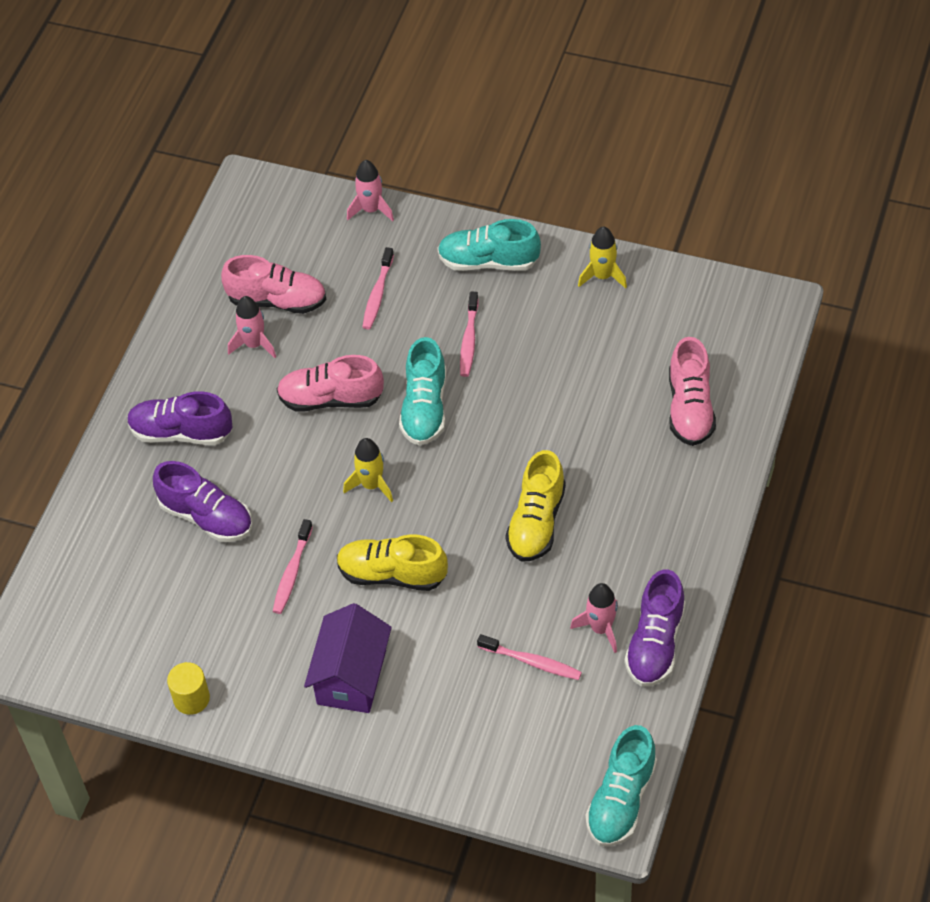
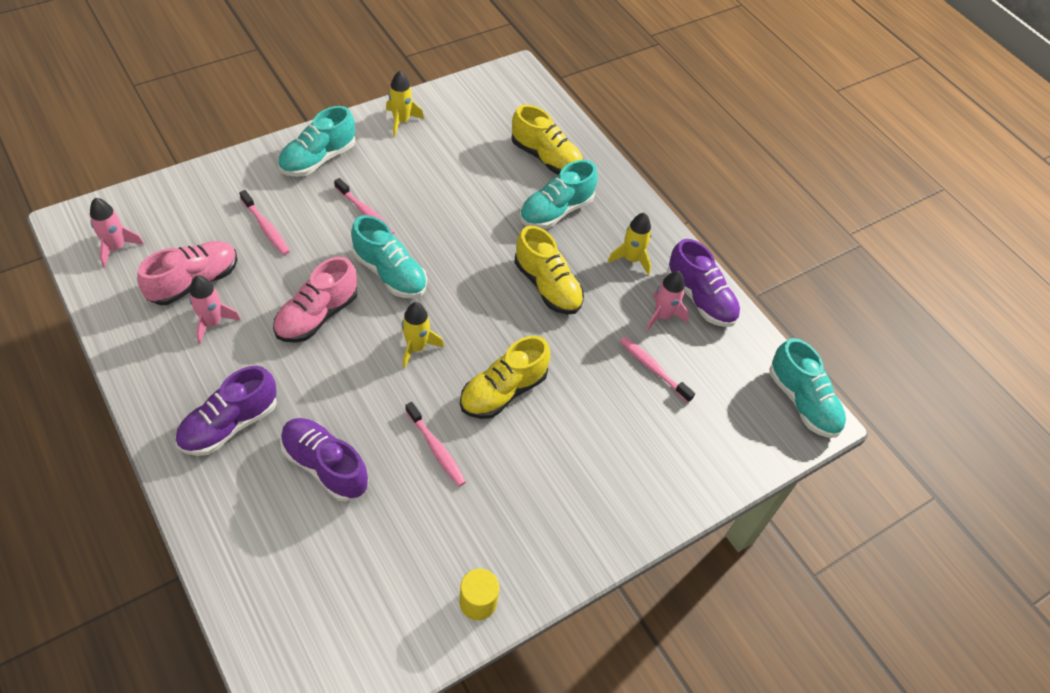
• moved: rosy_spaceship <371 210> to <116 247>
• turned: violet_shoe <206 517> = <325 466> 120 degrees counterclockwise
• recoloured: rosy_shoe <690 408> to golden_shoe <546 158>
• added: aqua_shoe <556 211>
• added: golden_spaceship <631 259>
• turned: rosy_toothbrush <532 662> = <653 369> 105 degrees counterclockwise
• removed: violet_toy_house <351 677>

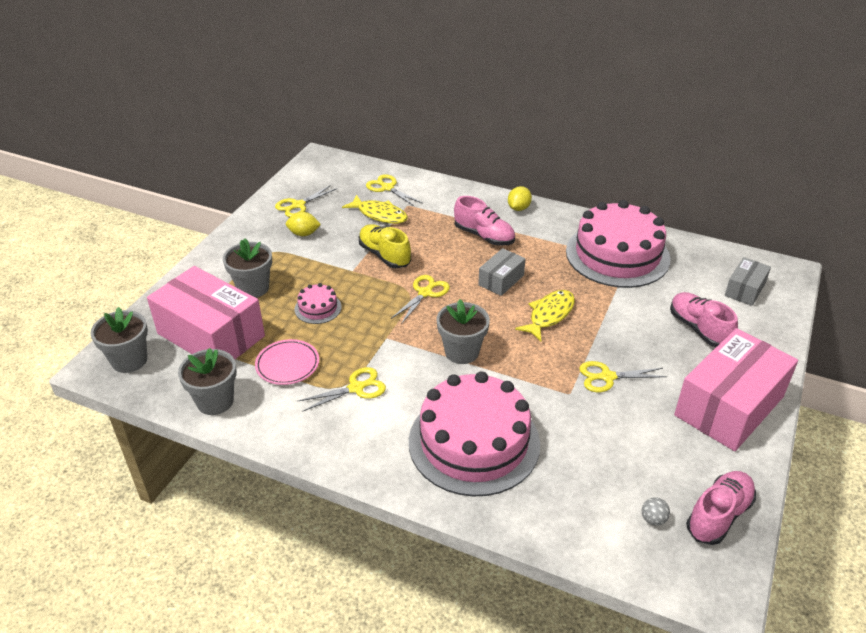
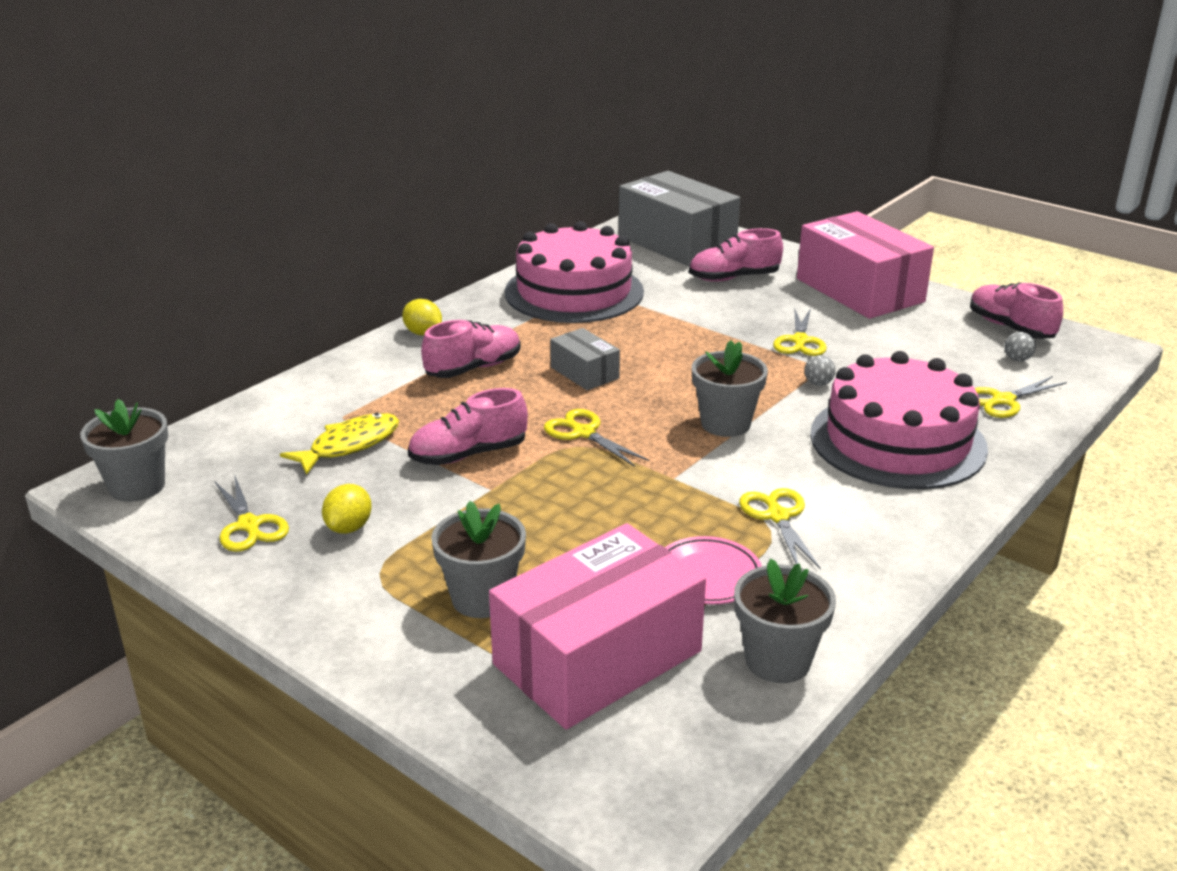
• moved: ash-grey_flower_pot <129 360> to <137 486>
• recoloured: golden_shoe <384 255> to rosy_shoe <468 454>
• resized: ash-grey_parcel <745 289> = <676 242> x2.05
• added: ash-grey_ball <818 383>
• moved: golden_shears <387 188> to <1003 400>
• removed: rosy_gateau <318 308>
• removed: golden_fish <549 315>

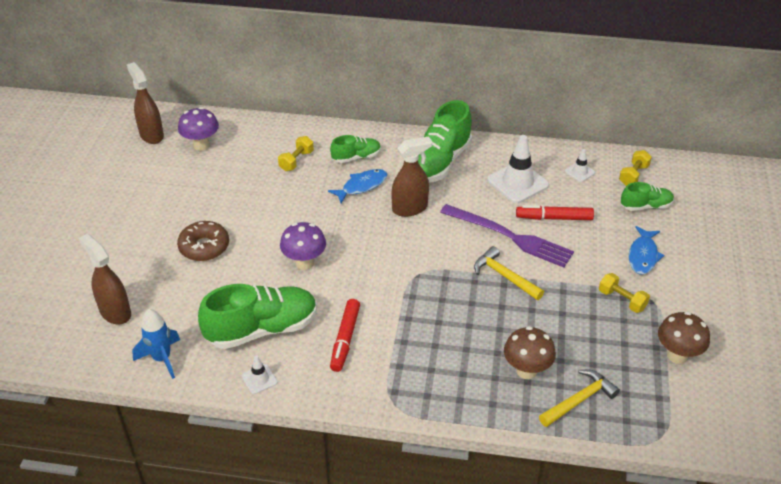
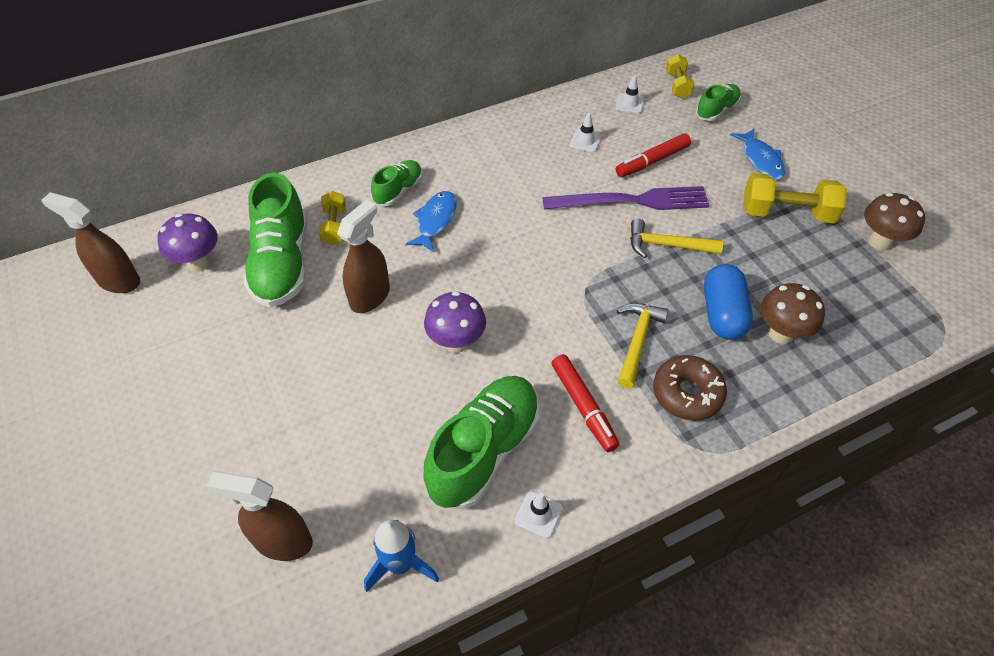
• moved: emerald_shoe <439 163> to <282 264>
• moved: brown_sprayer <410 208> to <370 296>
• resized: pure_white_road_cone <517 183> = <585 141> x0.50
• moved: golden_claw_hammer <579 400> to <637 341>
• moved: brown_glazed_donut <204 247> to <687 393>
• added: blue_pill <722 313>
• resized: golden_free_weight <622 300> = <786 213> x1.69

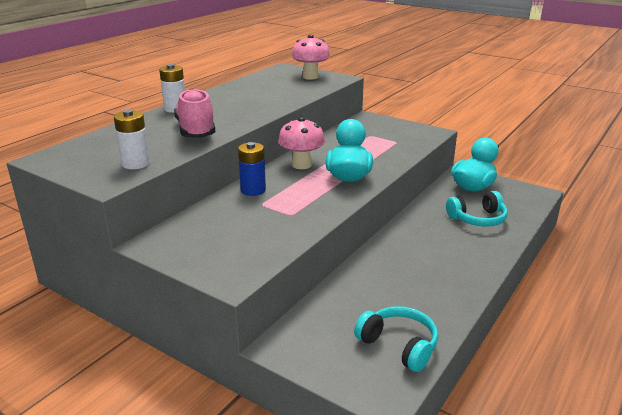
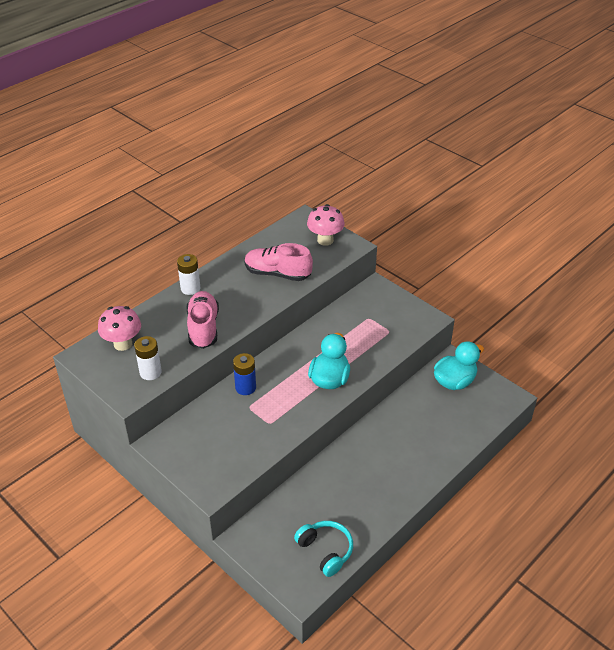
• moved: rosy_mushroom <301 165> to <123 344>
• added: rosy_shoe <277 274>
• removed: aqua_headphones <477 219>

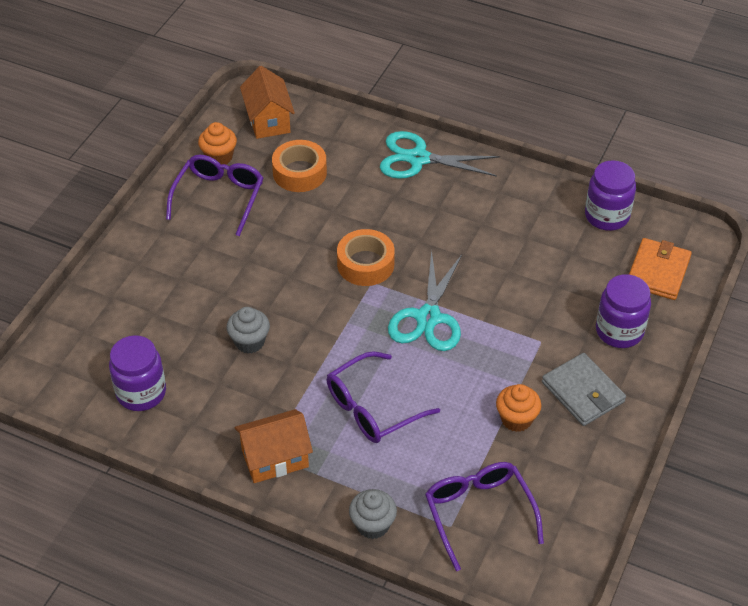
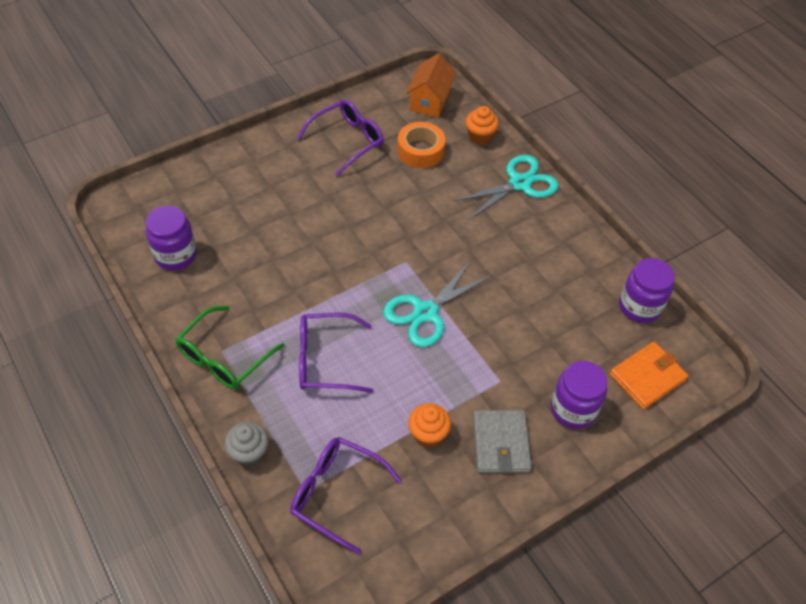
• replaced: orange_toy_house <275 458> to emerald_glasses <223 357>
• turned: violet_glasses <478 513> = <336 493> 75 degrees counterclockwise
• turned: aqua_shears <418 158> = <520 183> 105 degrees clockwise
• moved: orange_muffin <219 157> to <480 137>
• removed: ash-grey_muffin <249 342>
• removed: orange_tape <365 264>

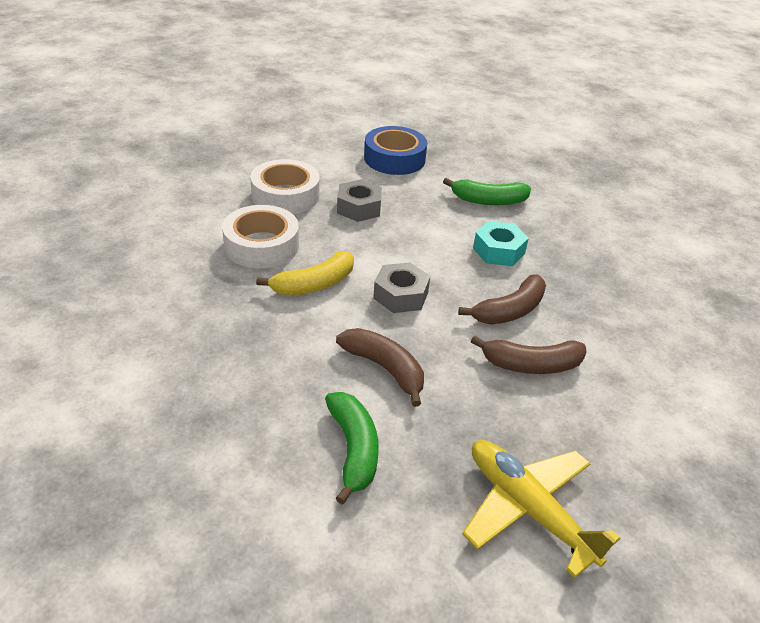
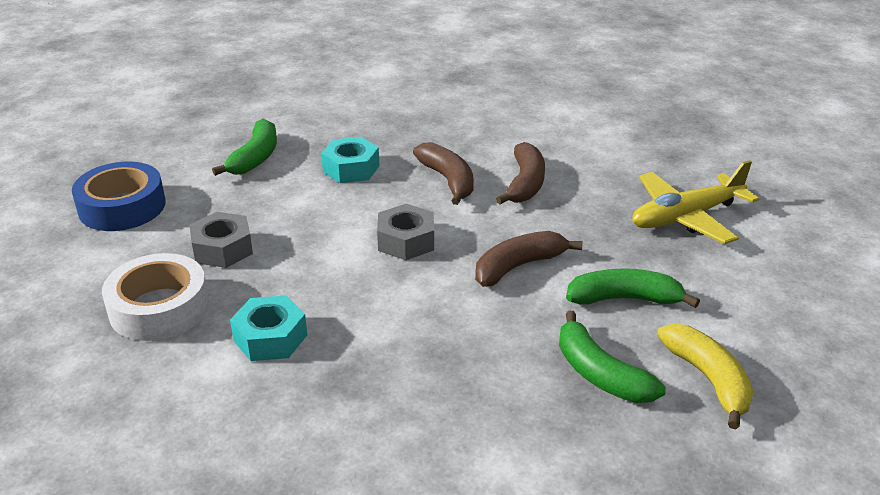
• replaced: pure_white_tape <261 245> to aqua_hex_nut <270 338>
• added: emerald_banana_fruit <600 374>
• moved: golden_banana_fruit <314 284> to <708 379>

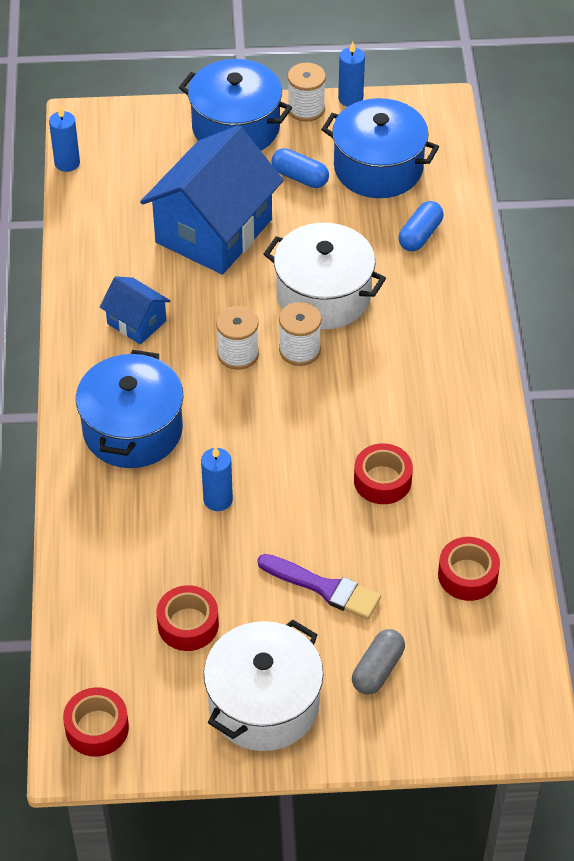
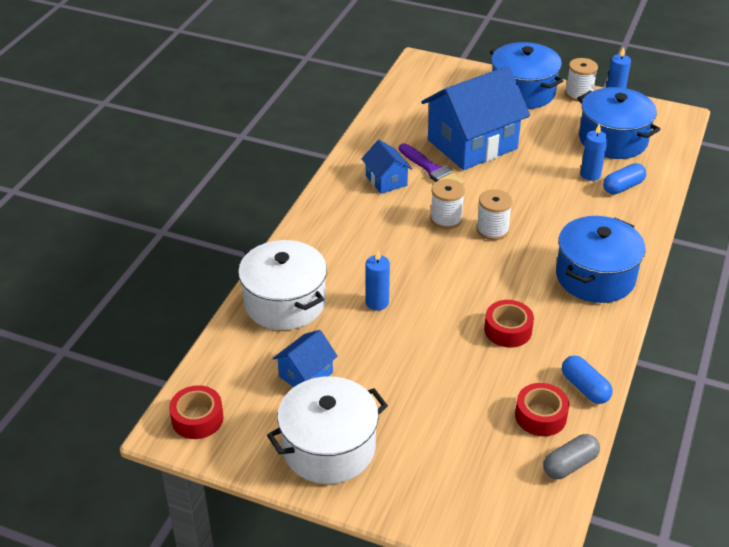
• moved: pure_white_pot <323 295> to <284 302>
• replaced: red_tape <188 624> to blue_toy_house <306 374>
• moved: violet_paintbrush <324 588> to <432 170>
• moved: ash-grey_pill <377 669> to <569 465>
• moved: blue_pot <133 430> to <595 277>
• moved: blue_pill <300 177> to <585 388>
• moved: blue_candle <67 163> to <590 175>

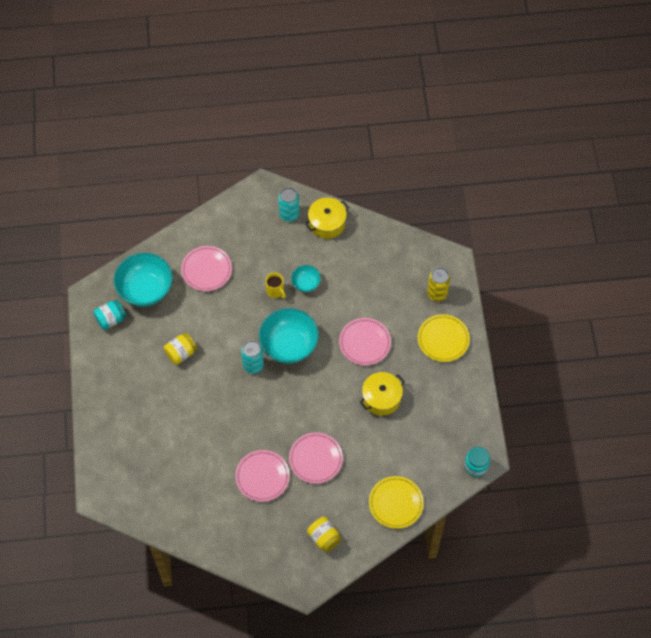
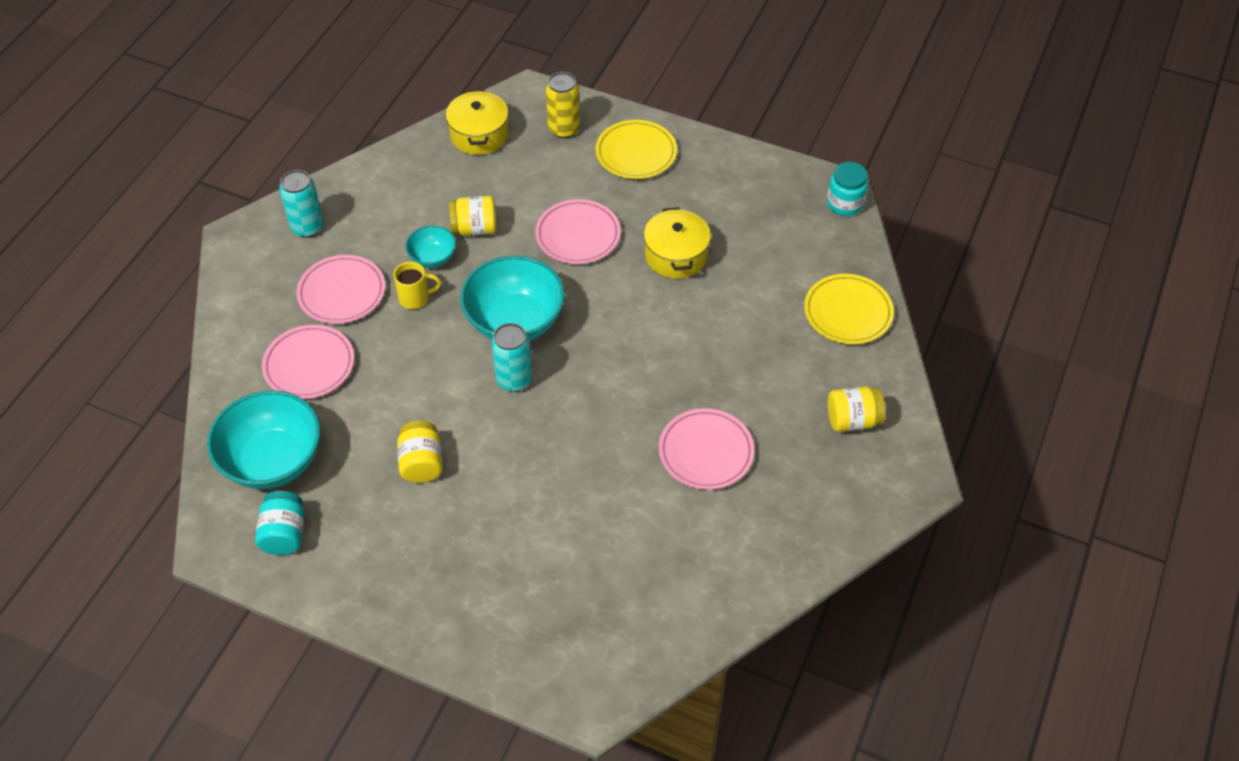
• moved: rosy_dinner_plate <315 459> to <342 293>
• moved: golden_pot <327 223> to <479 135>
• added: golden_jam_jar <474 228>

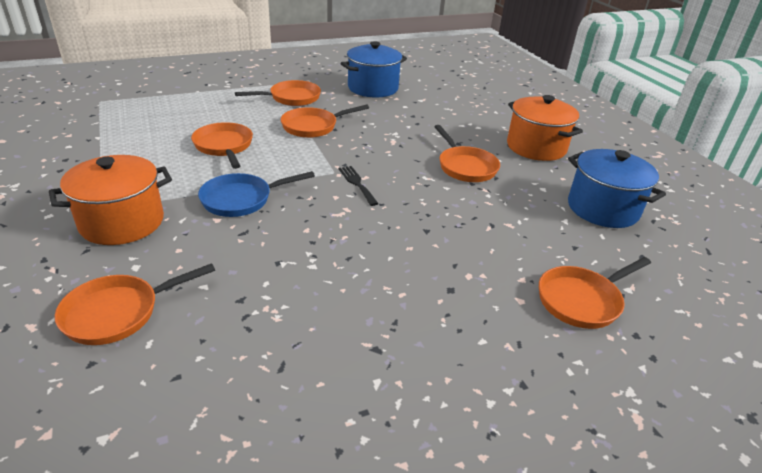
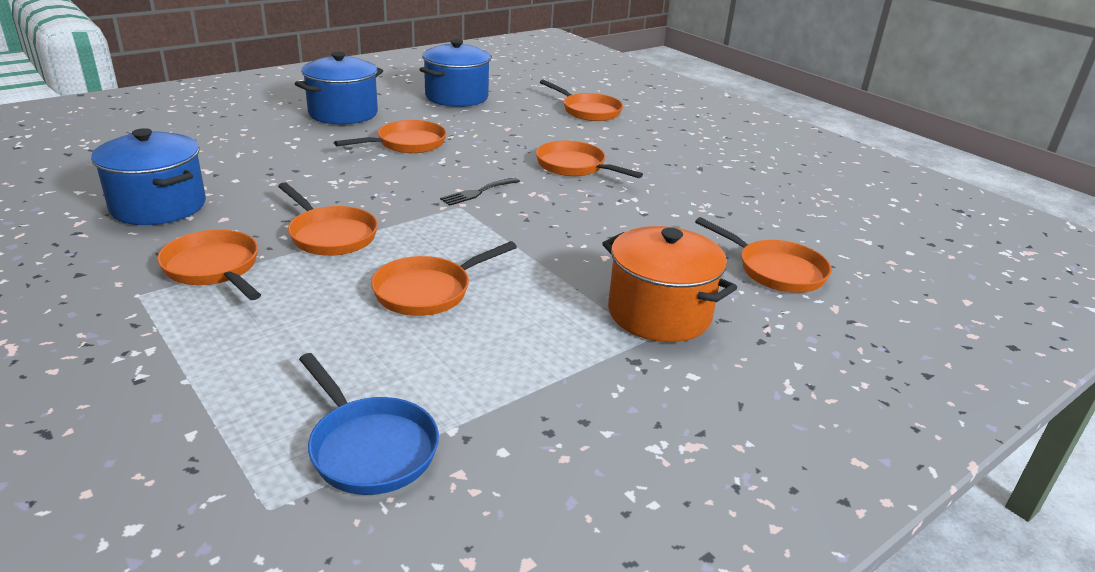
• recoloured: orange_pot <536 147> to blue_pot <343 113>
• moved: blue_pan <241 199> to <369 447>
• added: orange_pan <575 166>

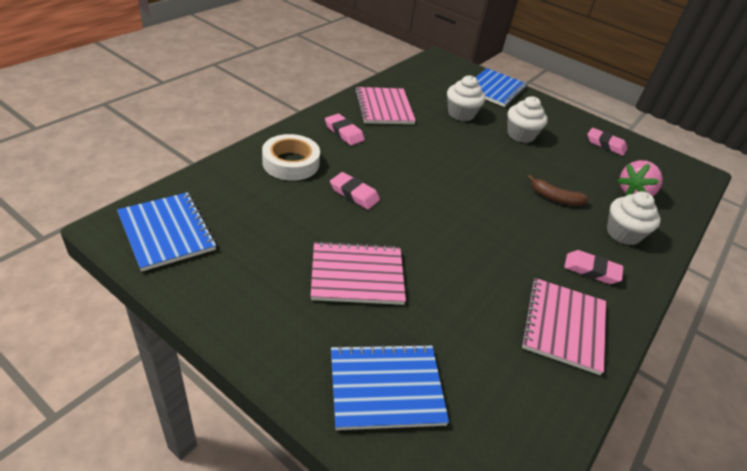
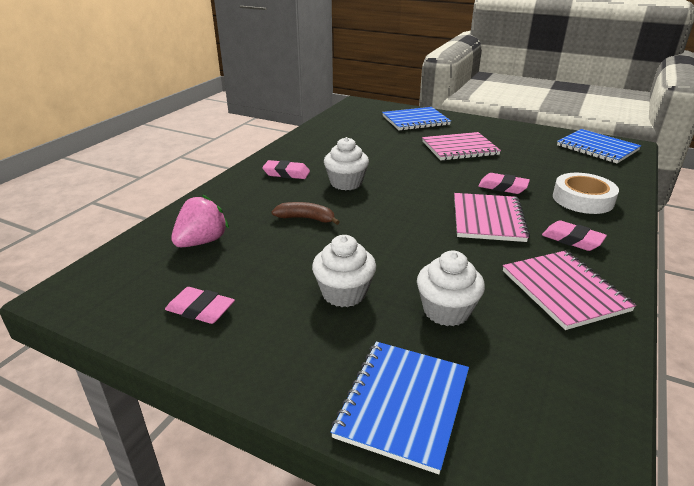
• moved: pure_white_muffin <623 233> to <346 183>
• moved: rosy_notepad <564 326> to <487 219>

